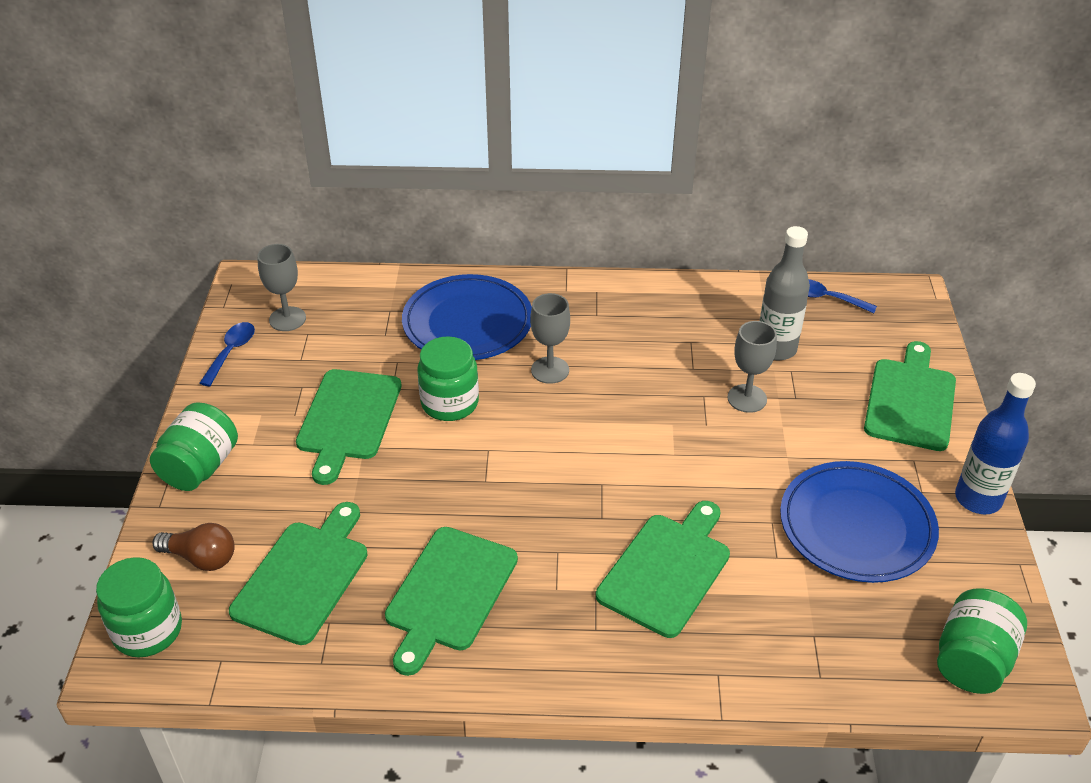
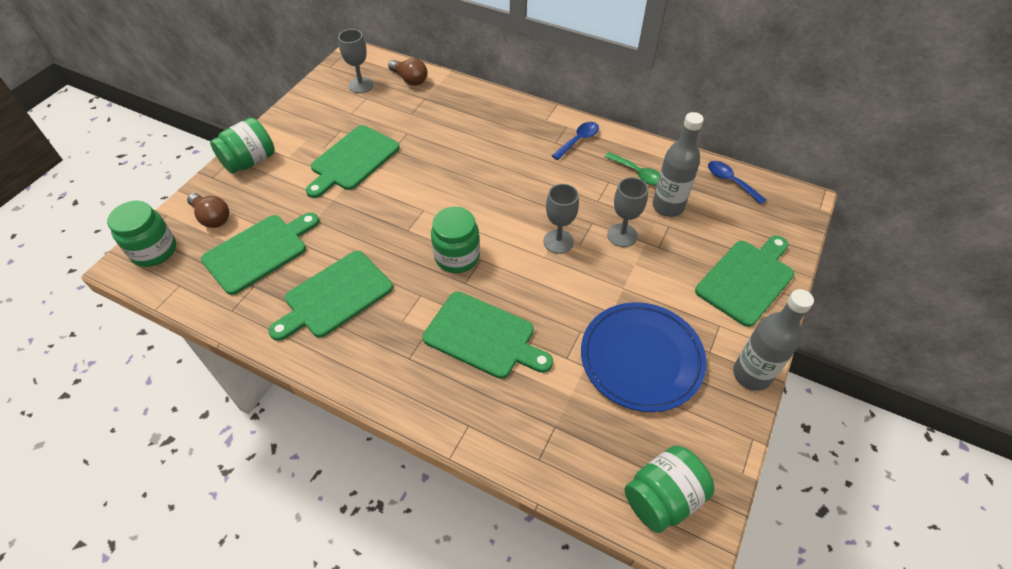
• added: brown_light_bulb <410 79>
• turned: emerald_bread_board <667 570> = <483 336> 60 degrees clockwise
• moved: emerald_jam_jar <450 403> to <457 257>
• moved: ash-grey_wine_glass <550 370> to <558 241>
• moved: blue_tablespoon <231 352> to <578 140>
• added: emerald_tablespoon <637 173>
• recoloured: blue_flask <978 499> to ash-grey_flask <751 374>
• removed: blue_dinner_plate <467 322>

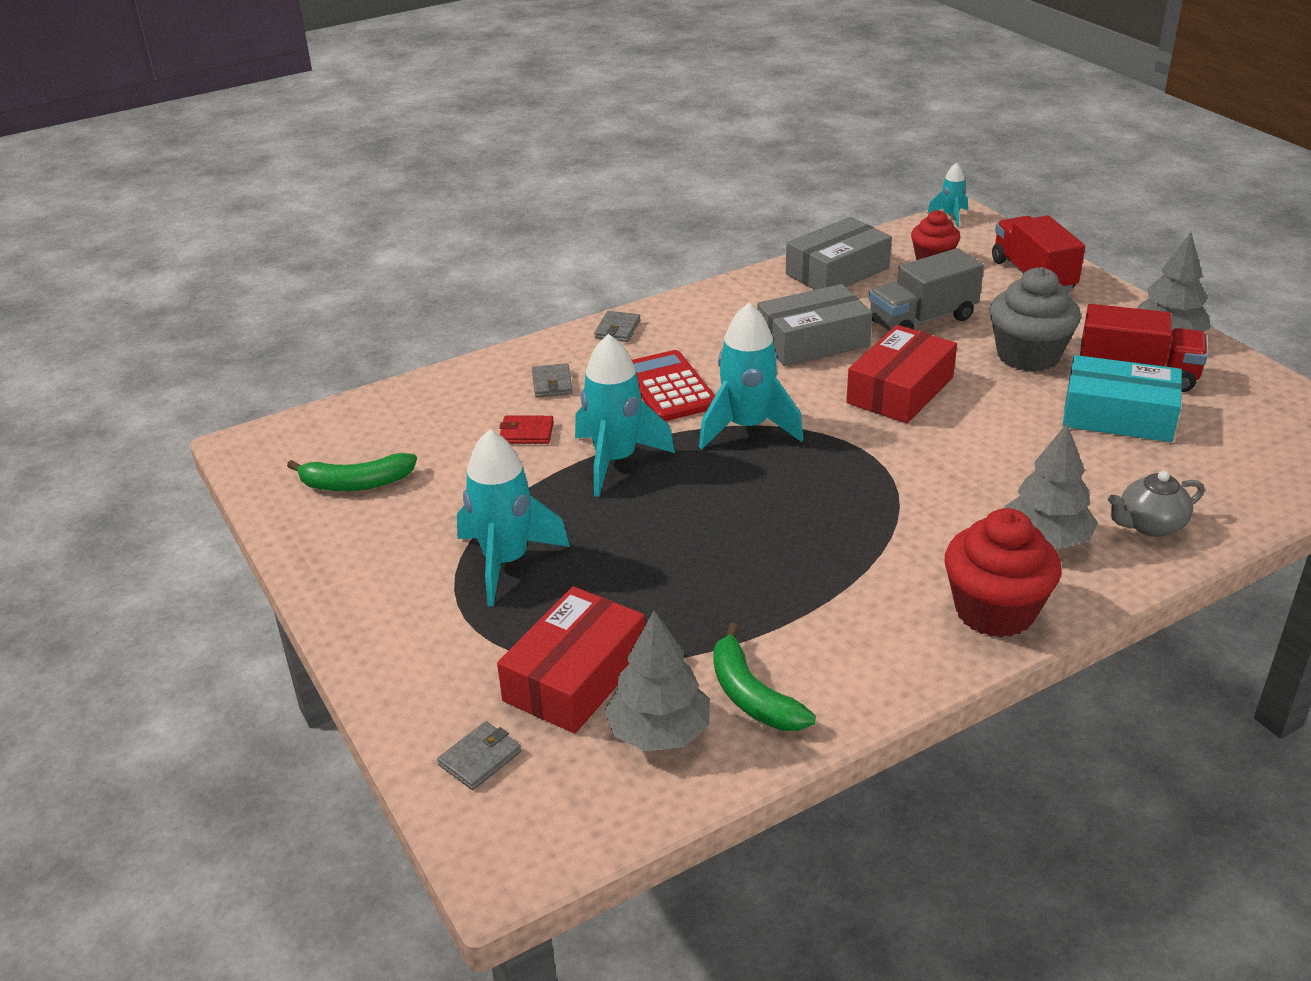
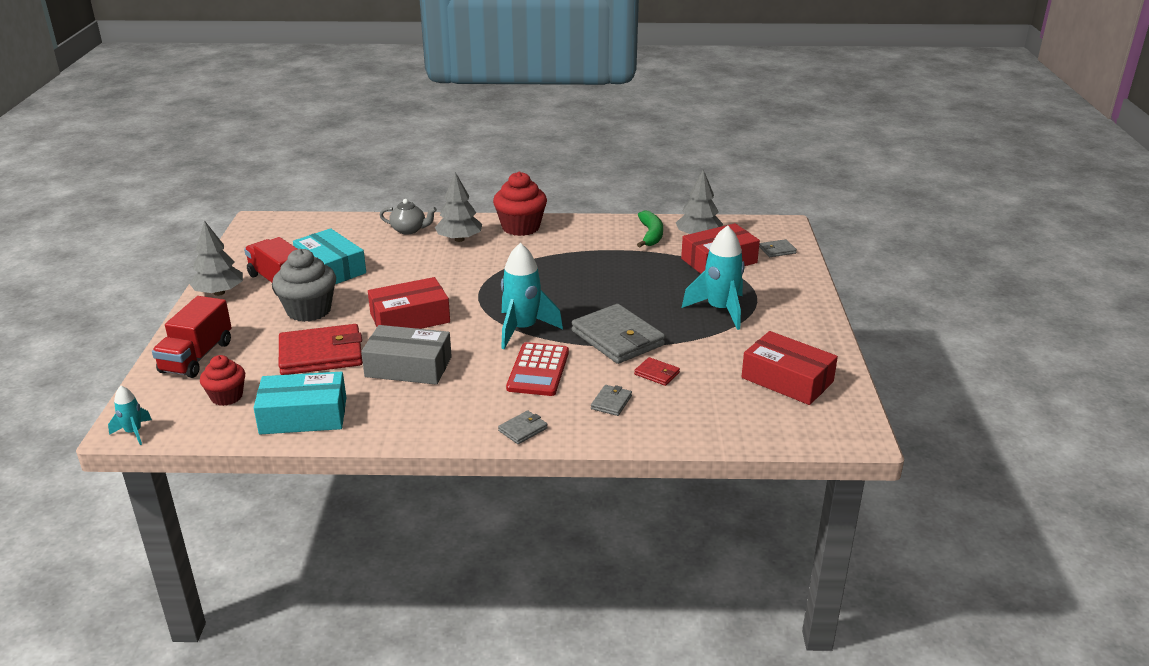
• recoloured: ash-grey_parcel <837 271> to aqua_parcel <303 415>
• replaced: ash-grey_lorry <922 320> to red_billfold <321 354>
• replaced: aqua_spaceship <616 461> to ash-grey_billfold <617 338>
• replaced: emerald_banana_fruit <356 483> to red_parcel <787 380>

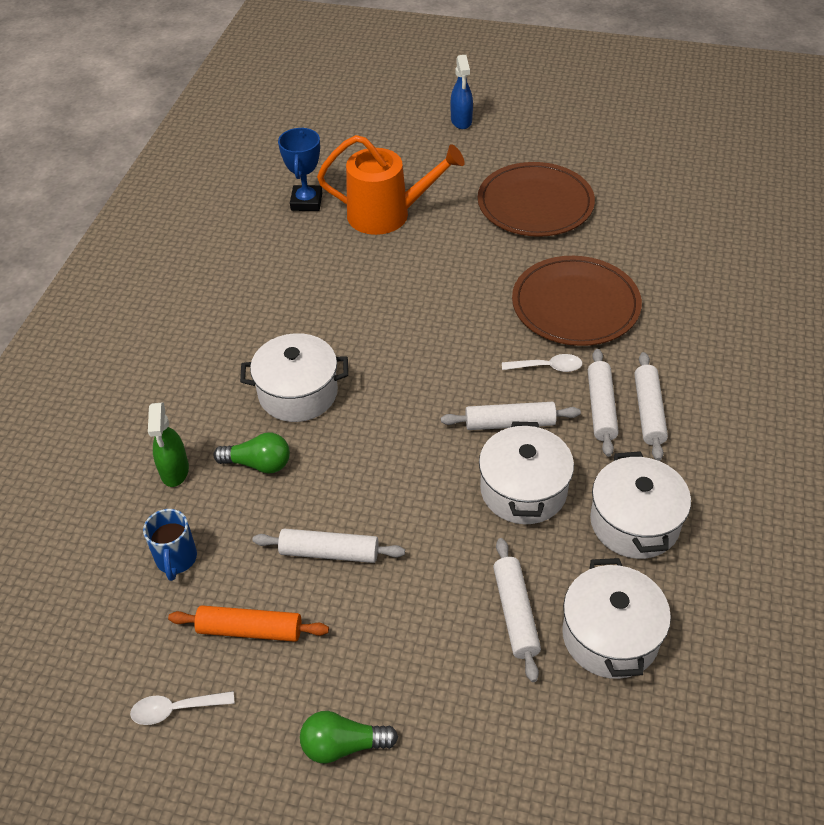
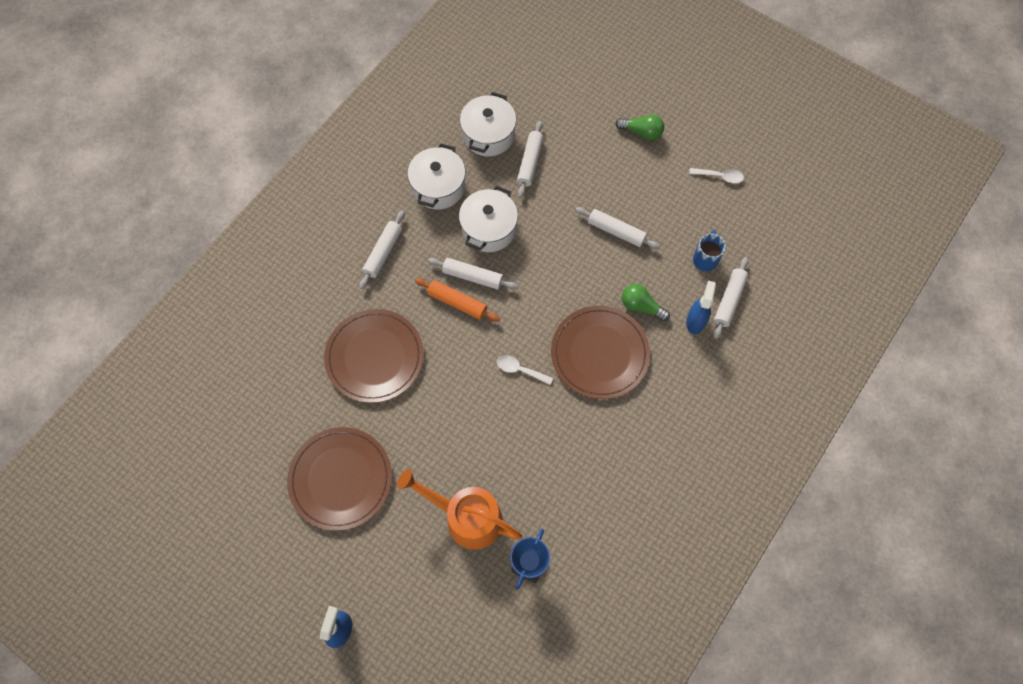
• moved: orange_rolling_pin <250 630> to <457 302>
• moved: pure_white_tablespoon <547 367> to <520 370>
• replaced: pure_white_pot <298 393> to brown_dinner_plate <599 353>
• recoloured: emerald_sprayer <174 471> to blue_sprayer <695 321>
• moved: pure_white_rolling_pin <601 408> to <729 300>

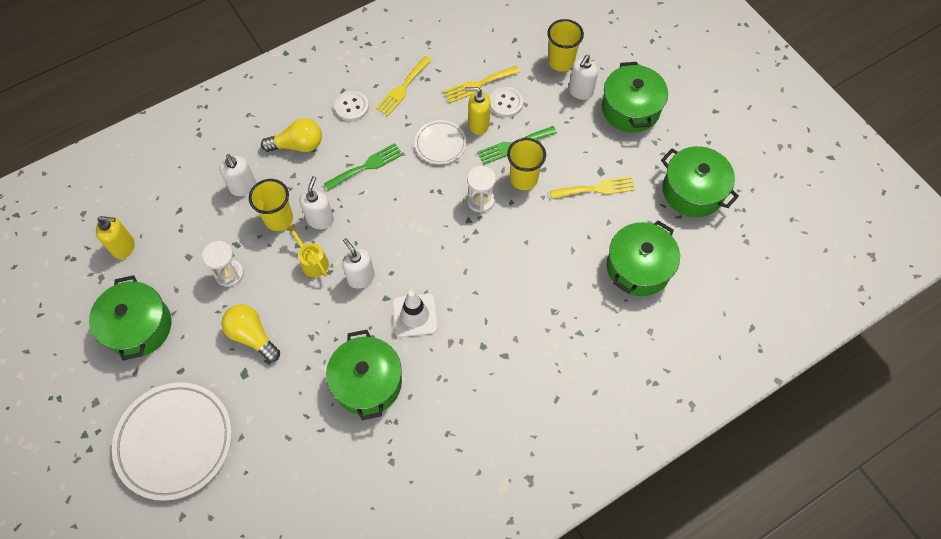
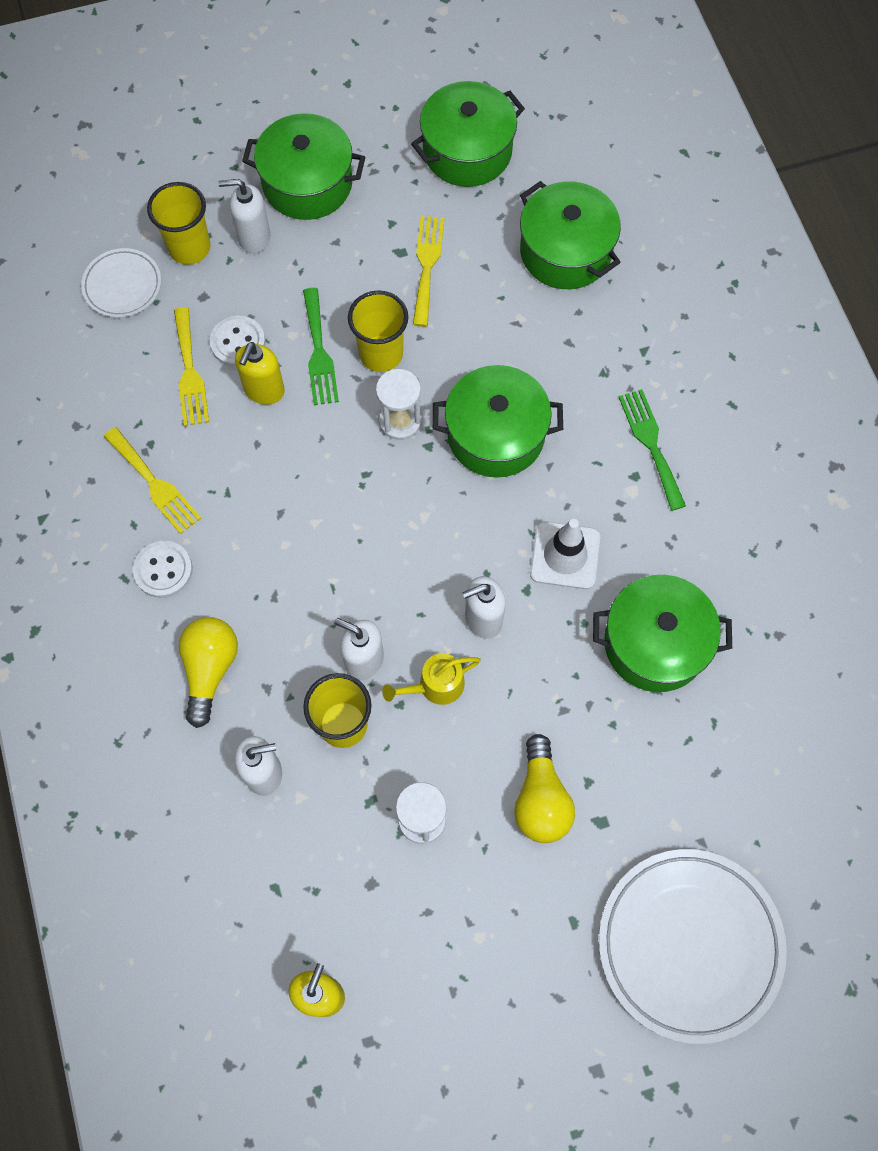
• moved: pure_white_dinner_plate <440 144> to <122 286>
• turned: pure_white_soap_dispenser <580 91> = <254 238> 135 degrees clockwise
• moved: emerald_pot <139 327> to <496 434>
• turned: golden_light_bulb <252 336> = <541 799> 60 degrees counterclockwise
• moved: emerald_fork <367 166> to <651 444>

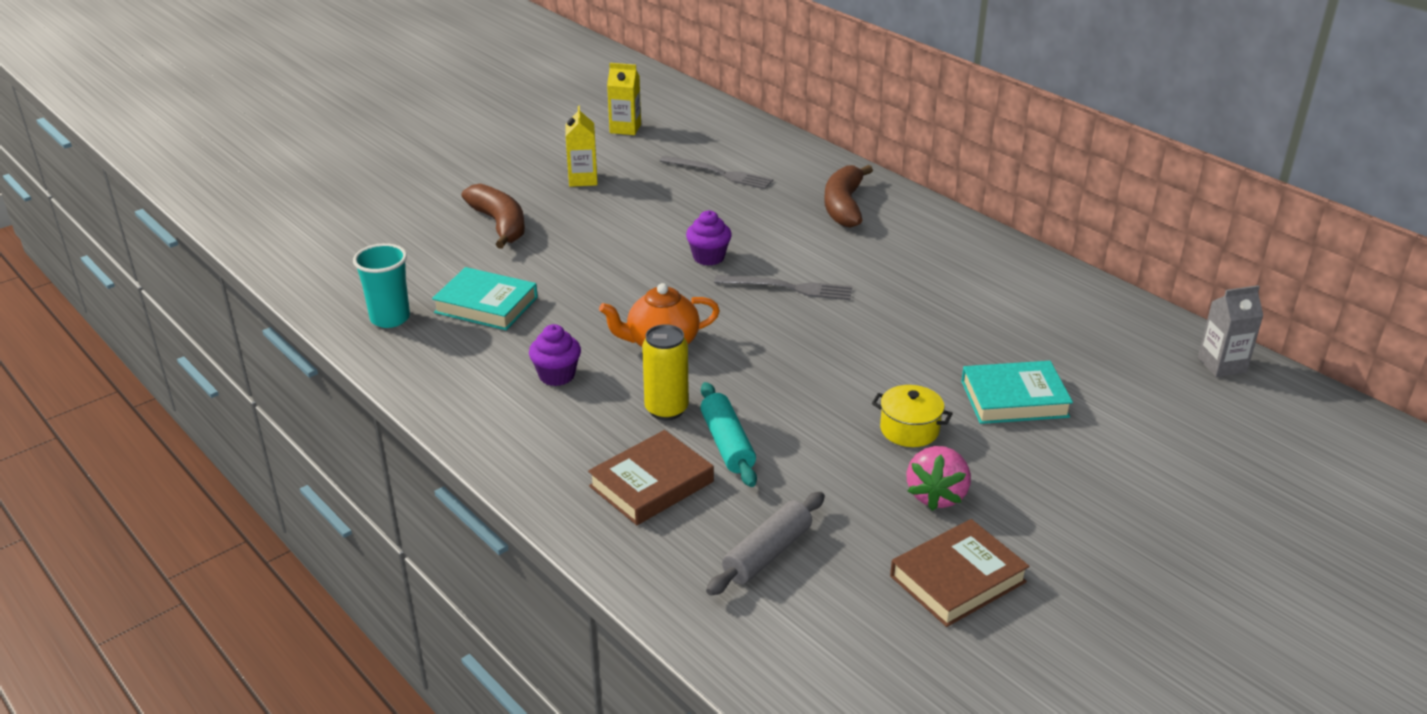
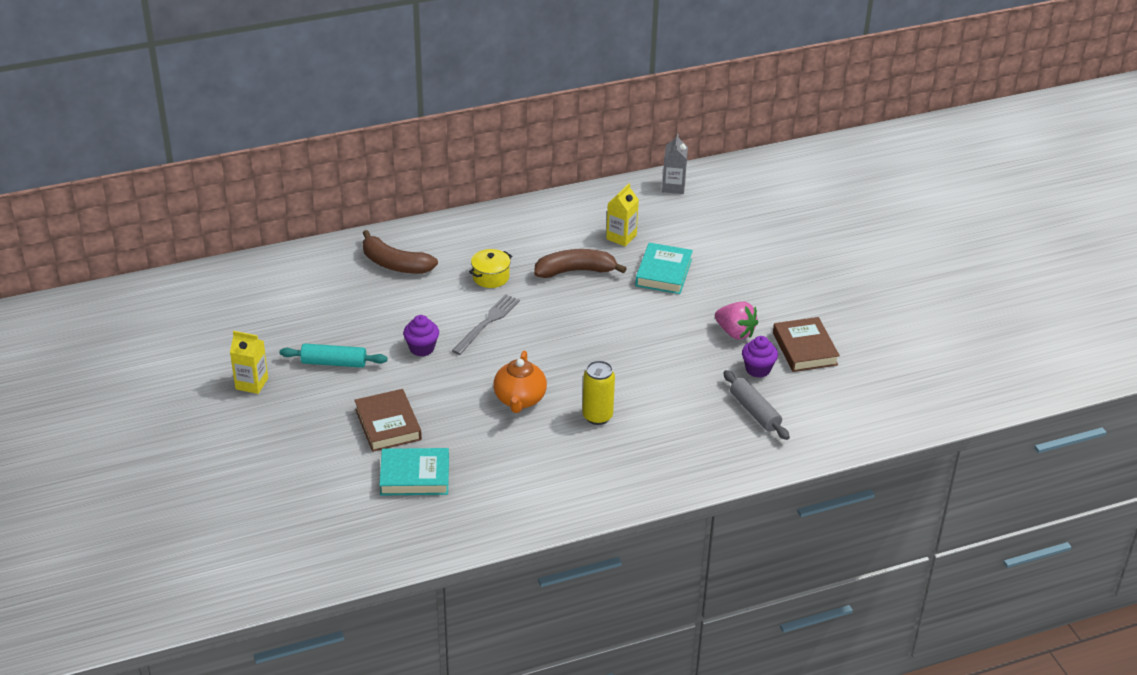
• moved: aqua_rolling_pin <727 444> to <334 363>
• moved: brown_hardcover <651 484> to <388 424>
• turned: aqua_hardcover <486 305> = <415 476> 45 degrees clockwise
• moved: golden_pot <909 429> to <490 277>
• moved: brown_banana_fruit <500 224> to <575 271>
• moved: golden_carton <625 128> to <621 237>
• moved: violet_muffin <557 375> to <758 369>
• removed: aqua_tumbler <390 318>
• removed: ash-grey_fork <719 173>

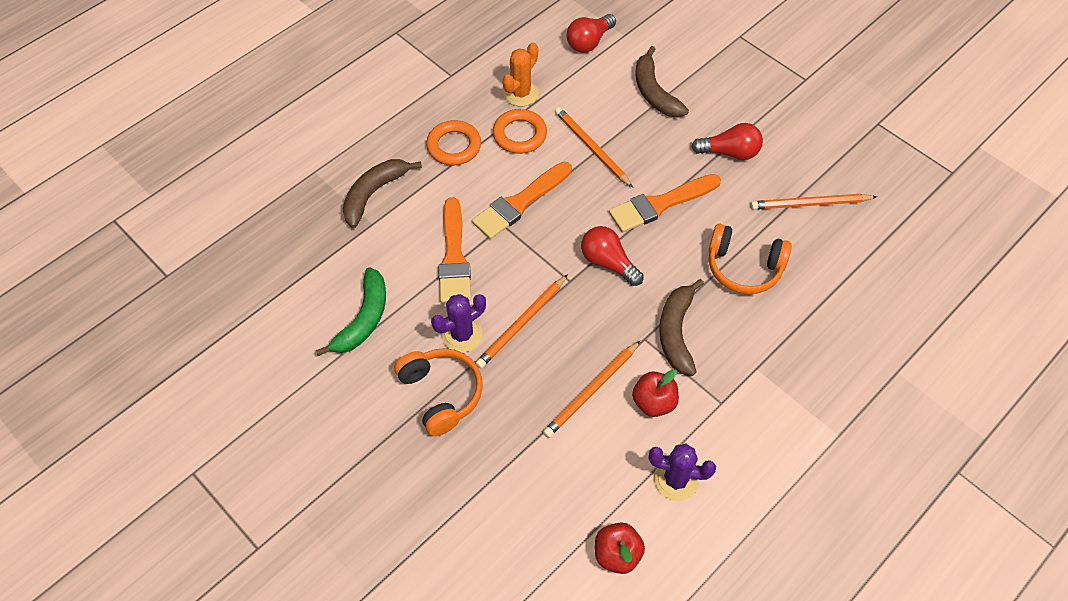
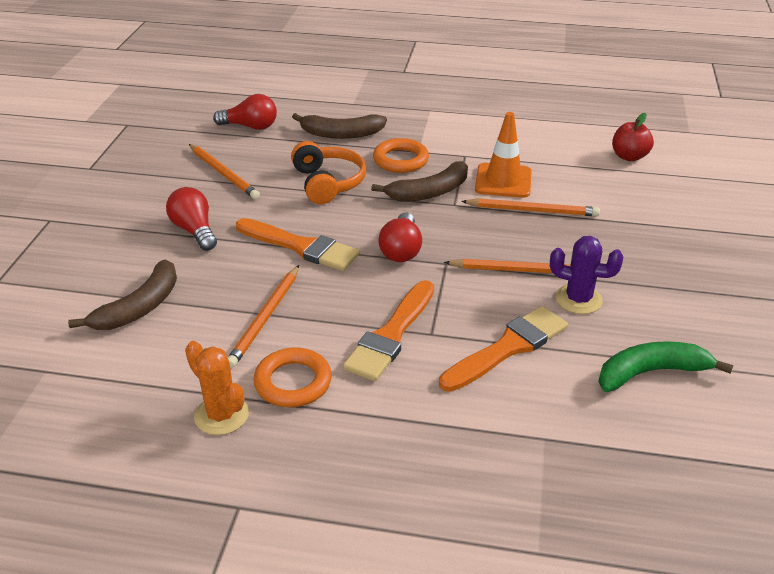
• turned: orange_saguaro_cactus <521 93> = <221 415> 45 degrees clockwise
• moved: red_light_bulb <589 42> to <250 126>
• moved: brown_banana_fruit <374 194> to <341 134>
• turned: orange_paintbrush <520 203> = <391 335> 105 degrees clockwise
• moved: orange_ring <454 146> to <400 160>
• replaced: red_apple_fruit <653 402> to orange_road_cone <503 181>
• removed: orange_headphones <441 394>
• removed: violet_saguaro_cactus <676 480>

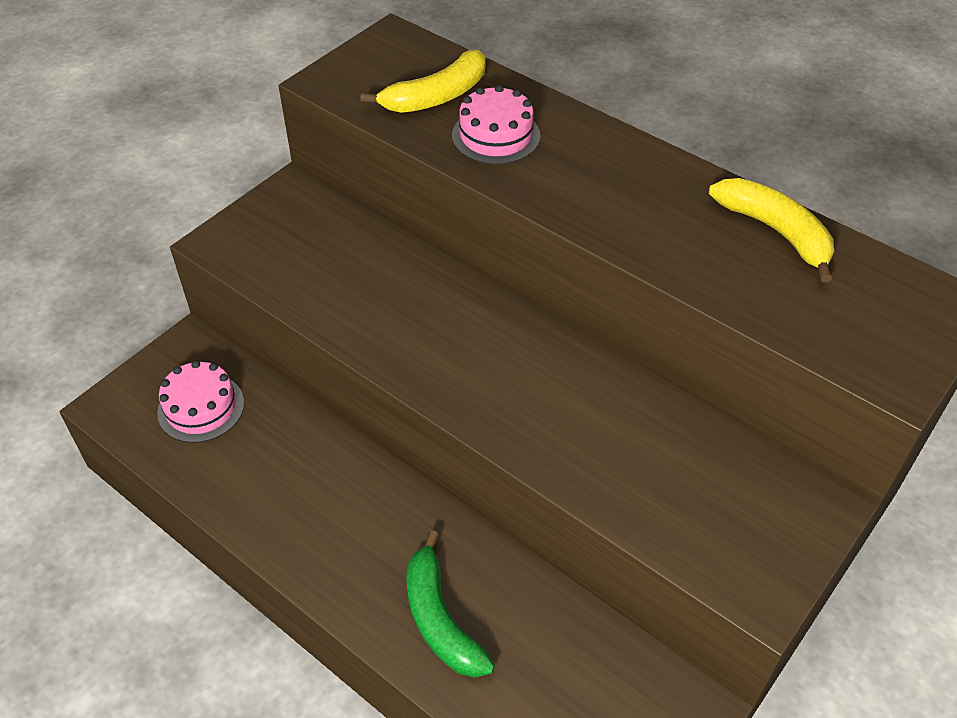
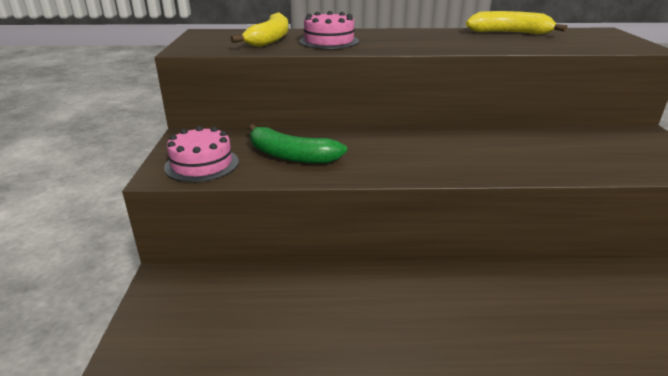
• moved: rosy_gateau <201 407> to <202 164>
• moved: emerald_banana_fruit <440 619> to <291 156>

